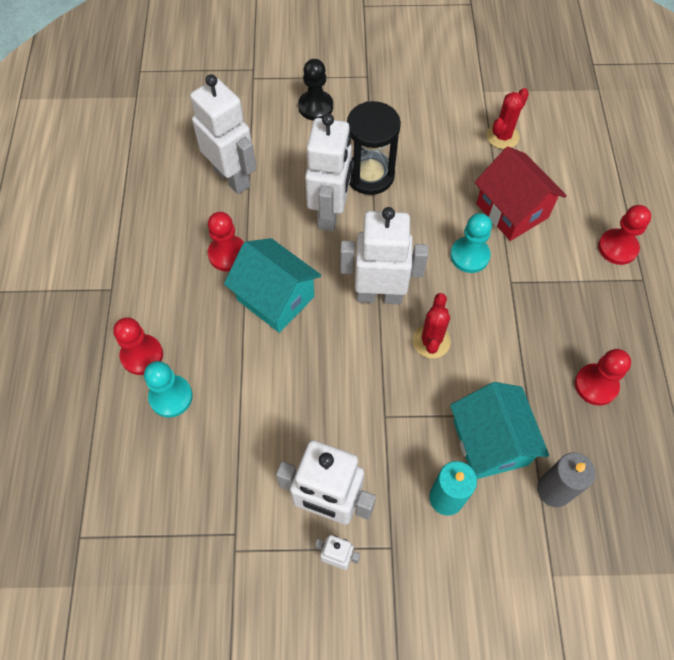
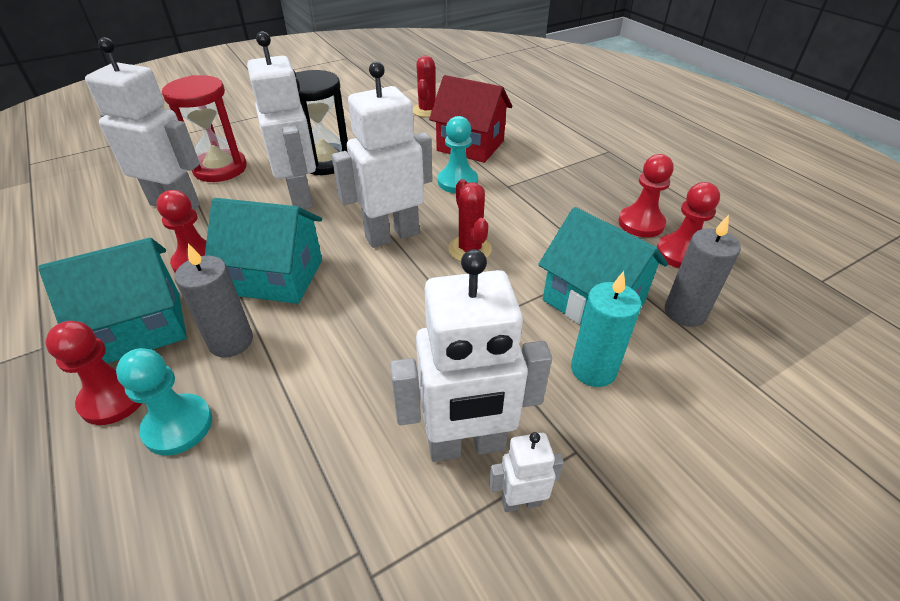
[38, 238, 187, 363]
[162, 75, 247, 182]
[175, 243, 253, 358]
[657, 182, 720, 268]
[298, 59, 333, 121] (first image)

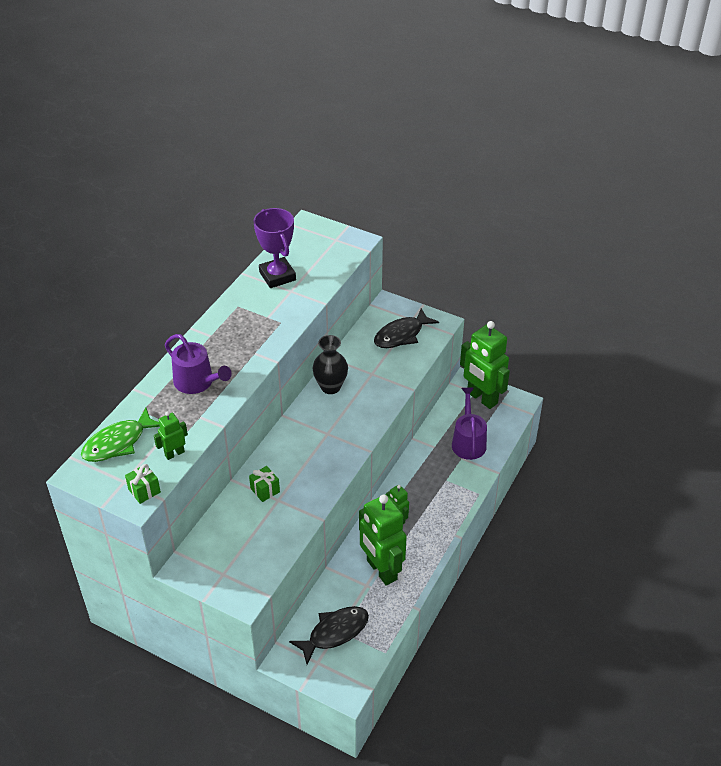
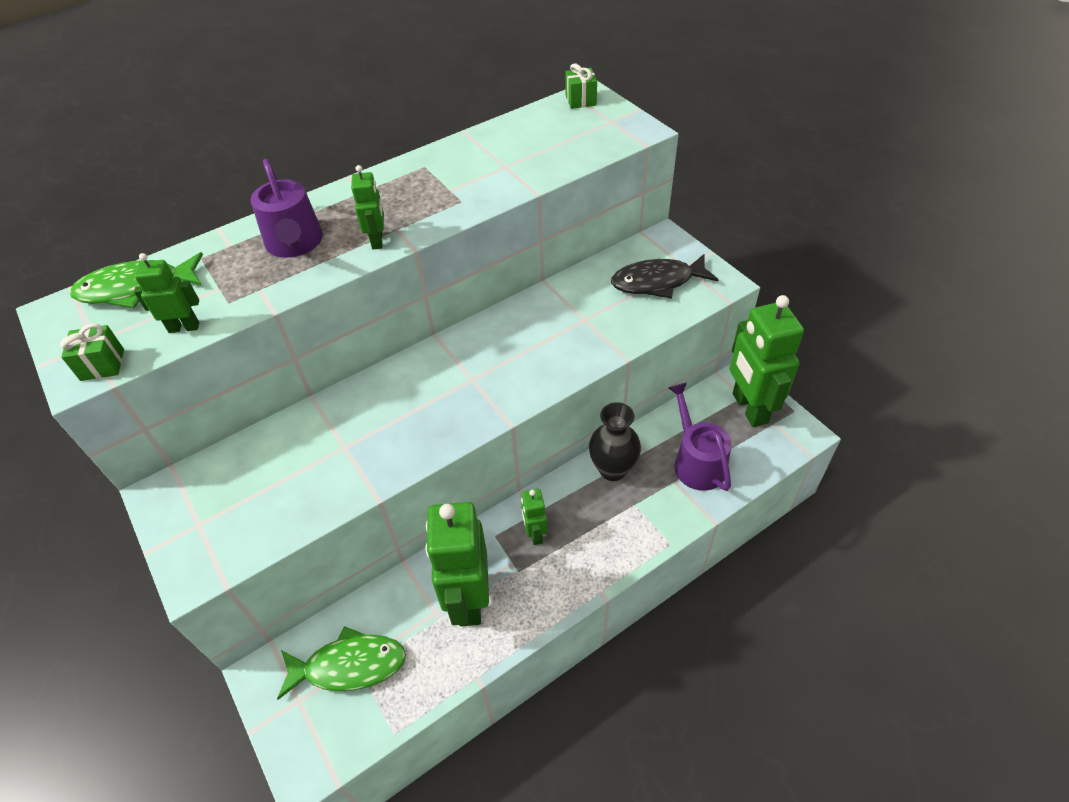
[277, 626, 406, 700]
[351, 165, 384, 249]
[565, 63, 597, 109]
[589, 402, 641, 481]
[668, 383, 732, 491]
[253, 208, 296, 288] (first image)

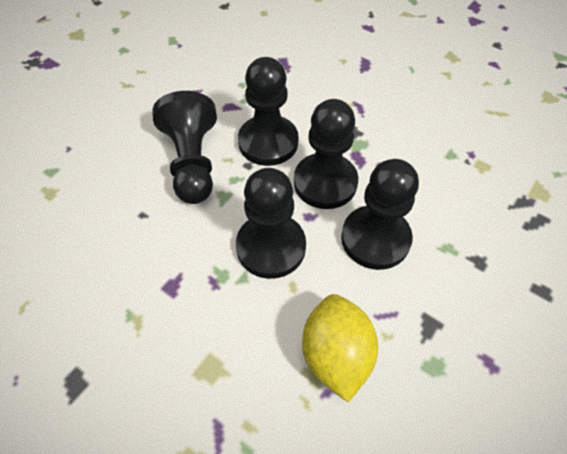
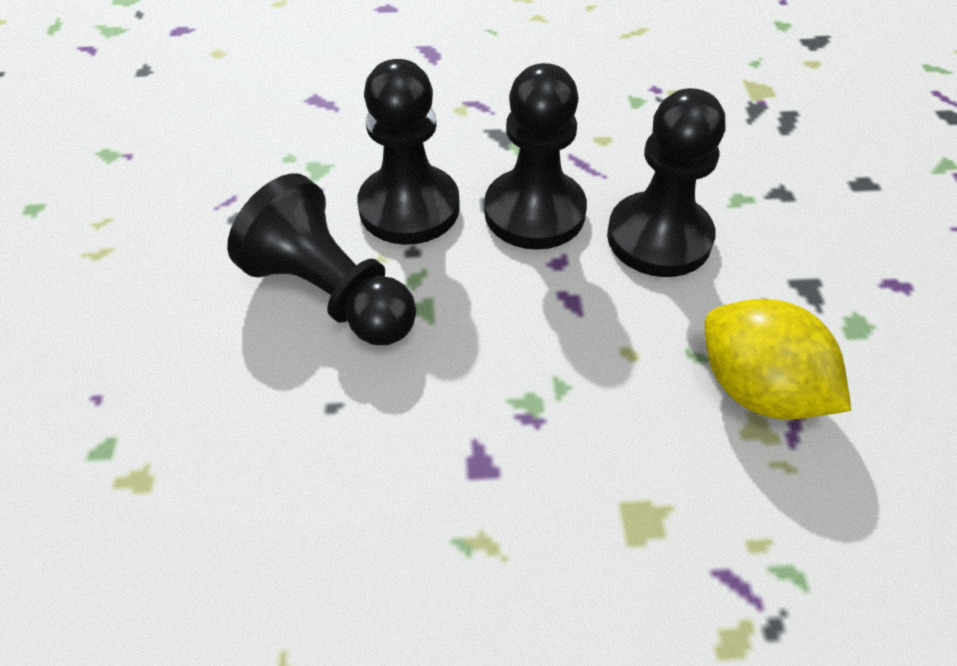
[236, 168, 306, 279] (first image)

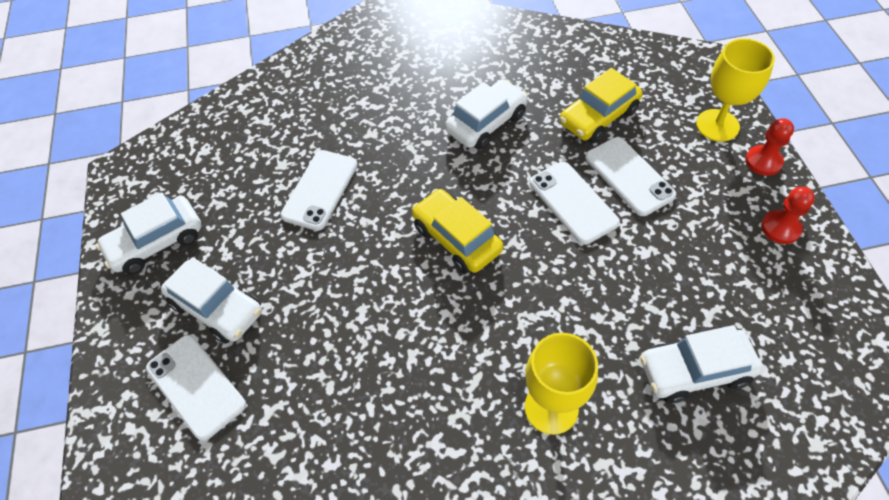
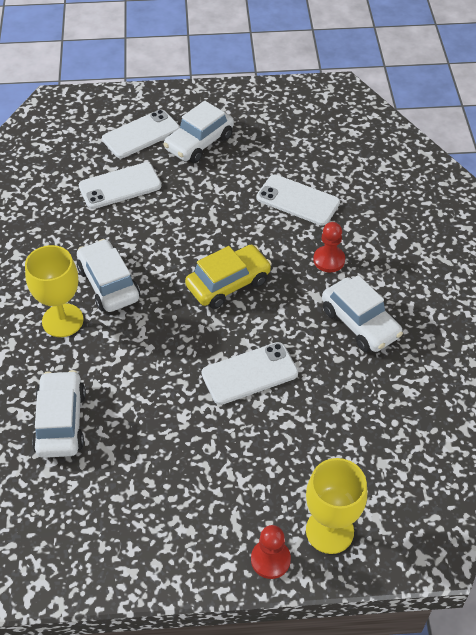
[77, 239, 140, 312]
[79, 162, 161, 209]
[313, 222, 345, 272]
[559, 68, 643, 143] (first image)

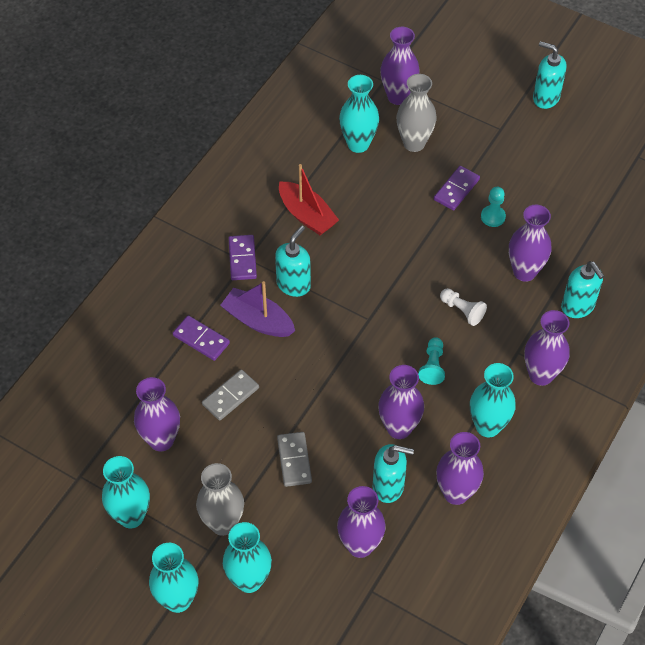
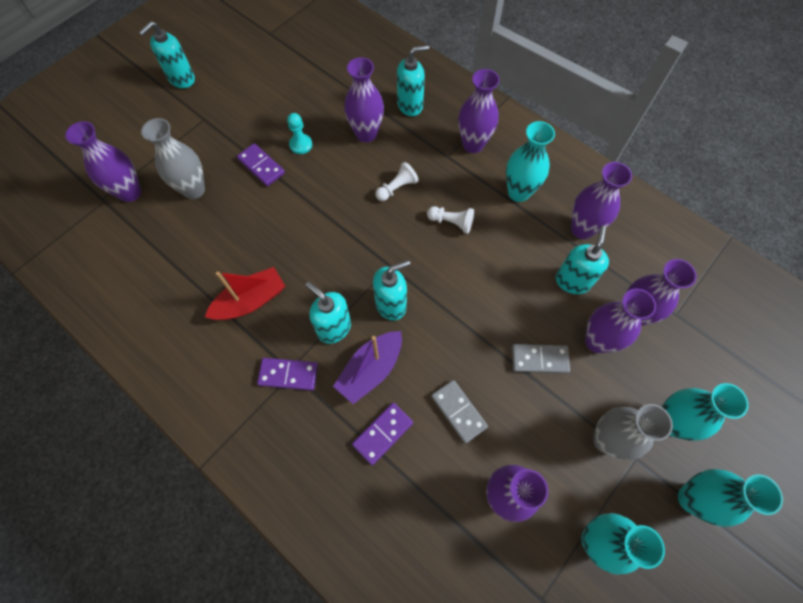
[373, 260, 411, 320]
[427, 206, 474, 234]
[585, 288, 656, 353]
[339, 75, 379, 153] (first image)

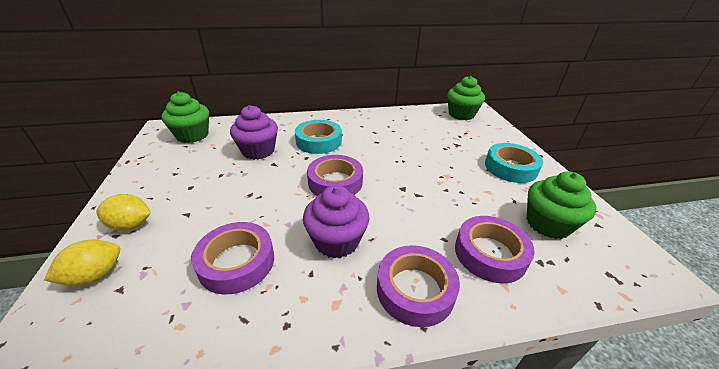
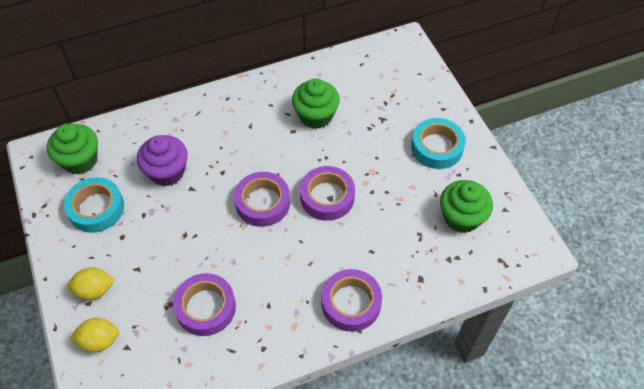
[64, 177, 124, 233]
[69, 318, 119, 352]
[292, 78, 340, 129]
[300, 166, 355, 221]
[303, 185, 369, 258] (first image)

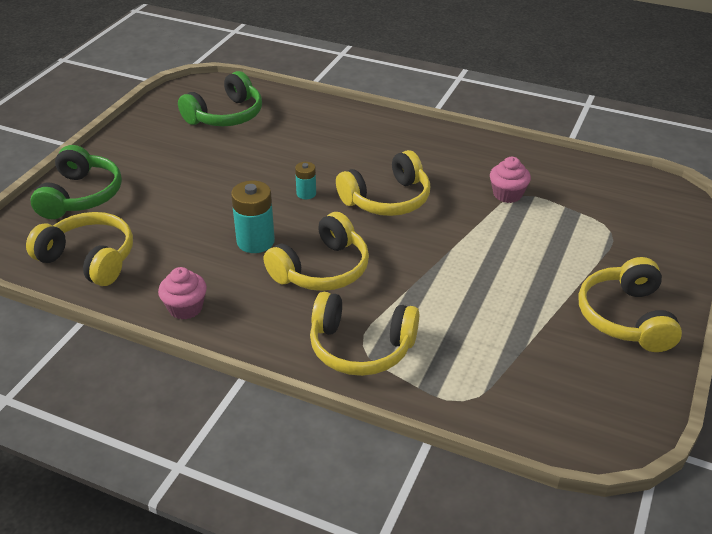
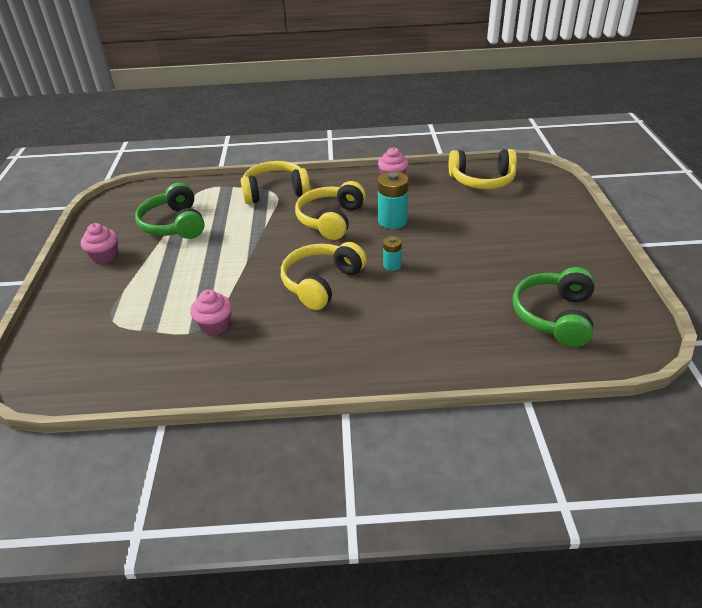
[81, 223, 118, 264]
[135, 182, 205, 239]

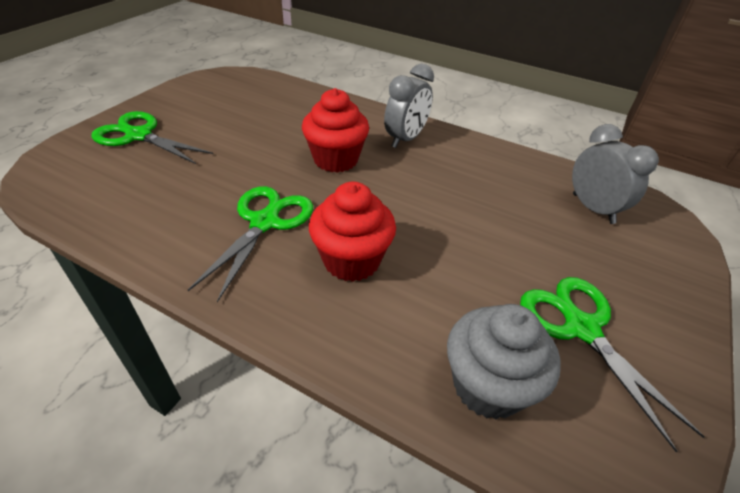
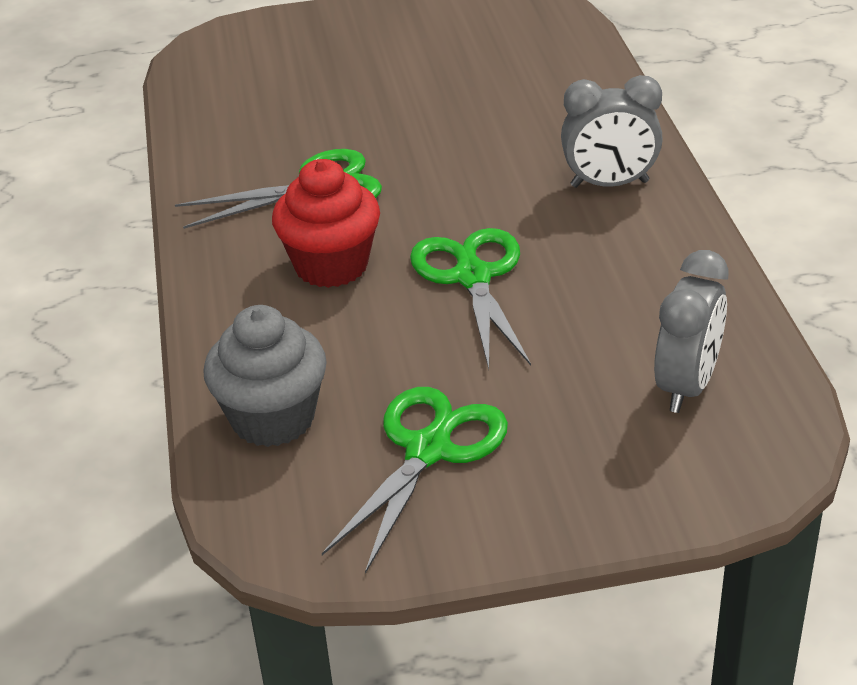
[410, 228, 531, 369]
[302, 88, 369, 173] (first image)

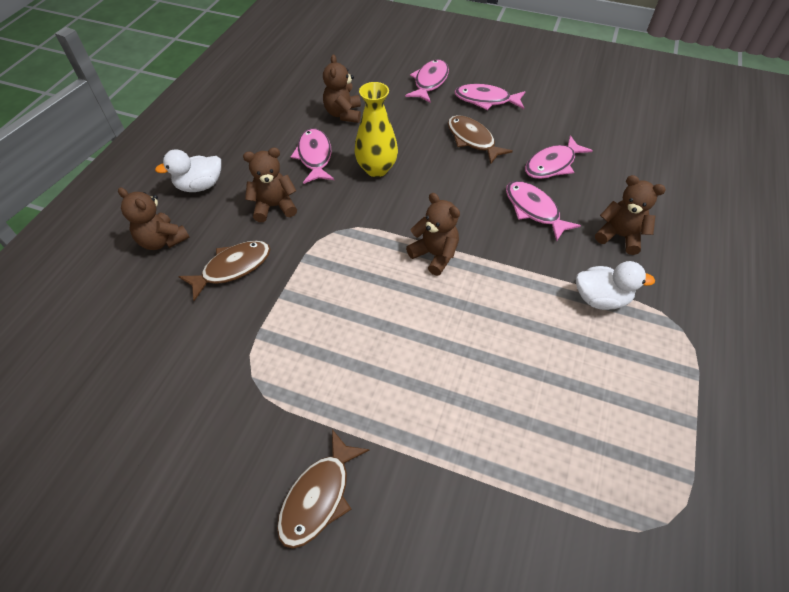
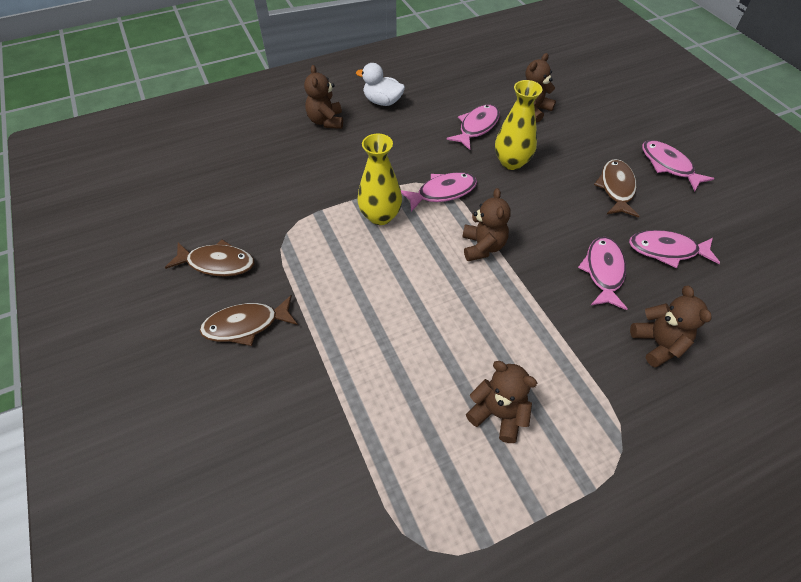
[165, 239, 255, 277]
[357, 133, 402, 225]
[401, 172, 477, 212]
[466, 361, 537, 443]
[576, 261, 655, 310] (first image)

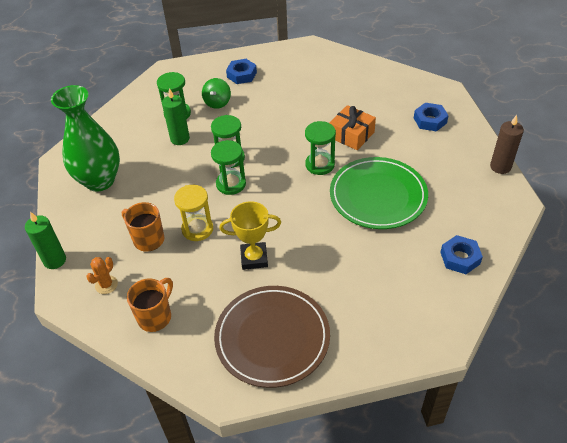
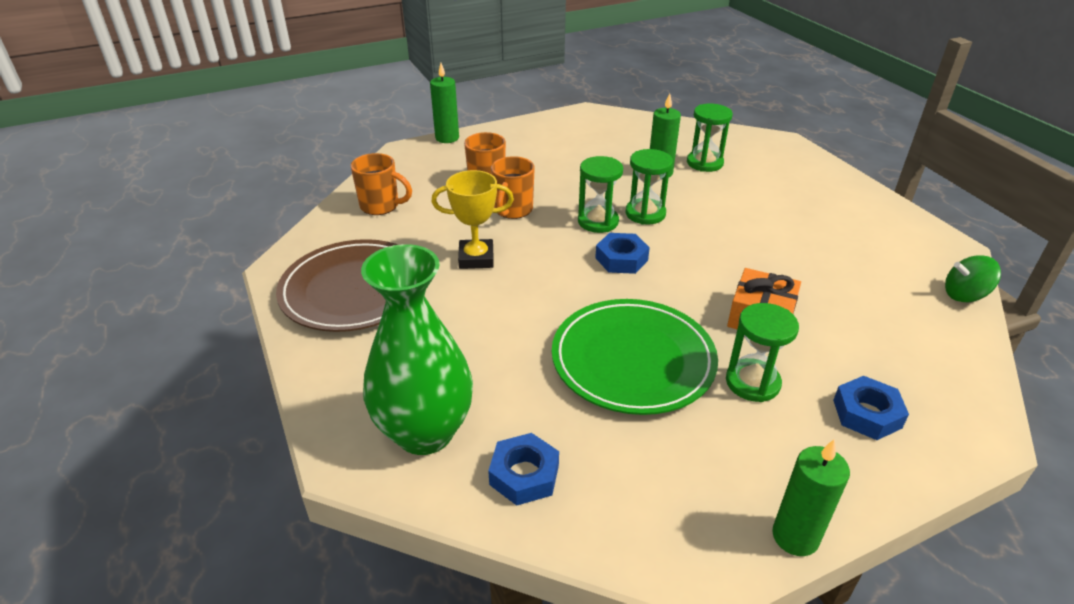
[361, 244, 473, 455]
[431, 170, 514, 269]
[491, 156, 535, 219]
[595, 233, 650, 274]
[726, 303, 799, 402]
[772, 439, 850, 556]
[945, 255, 1001, 302]
[86, 257, 118, 294] (first image)

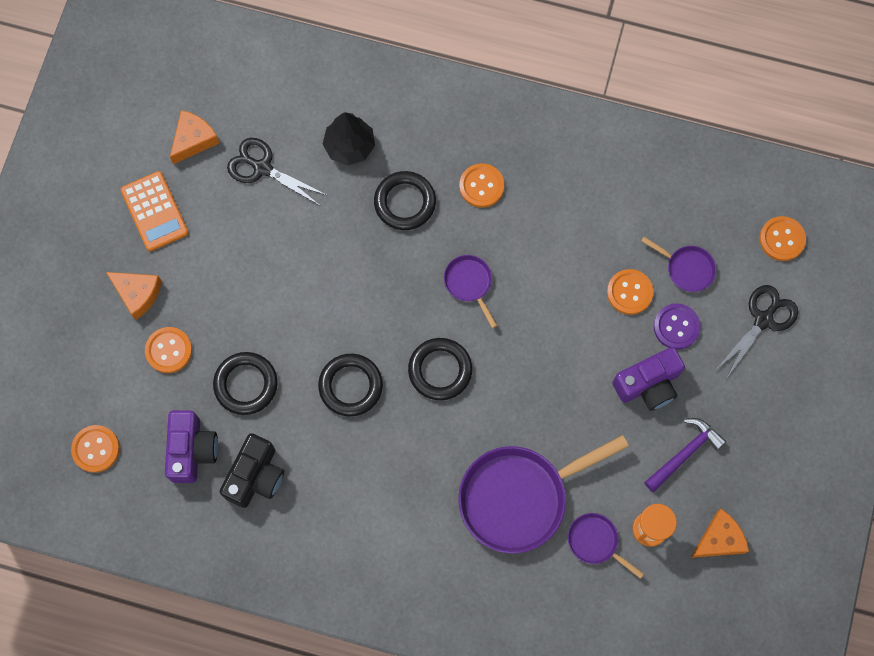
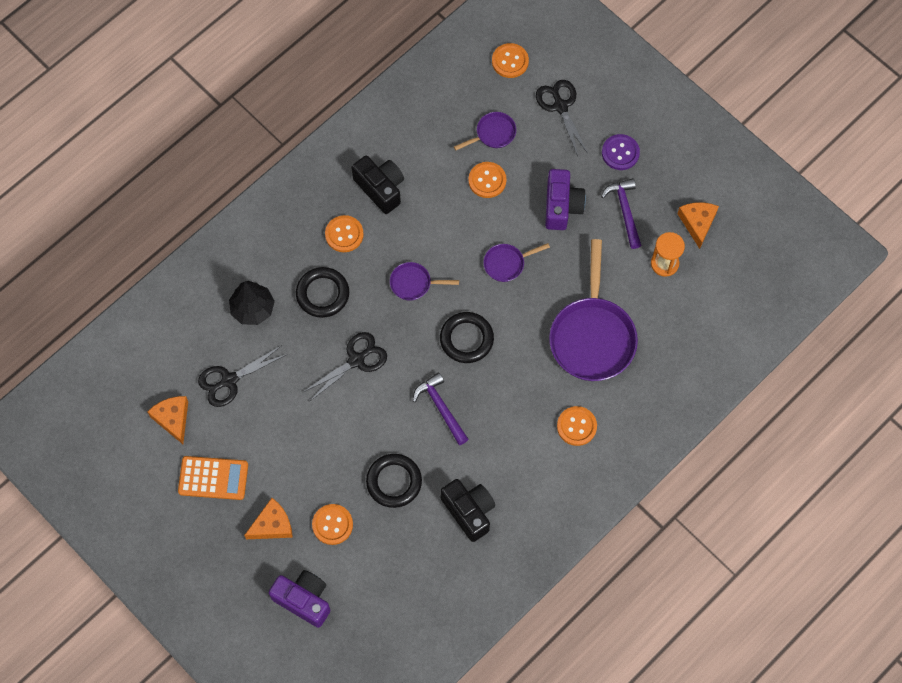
[269, 570, 330, 628]
[304, 332, 387, 401]
[351, 156, 404, 214]
[413, 373, 469, 445]
[483, 243, 550, 282]
[557, 406, 597, 446]
[602, 134, 640, 170]

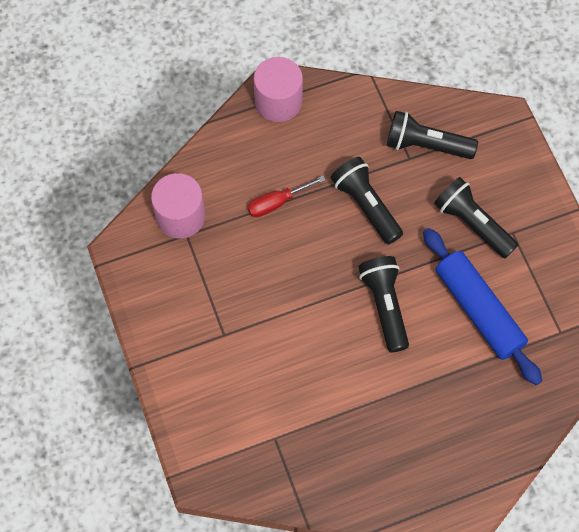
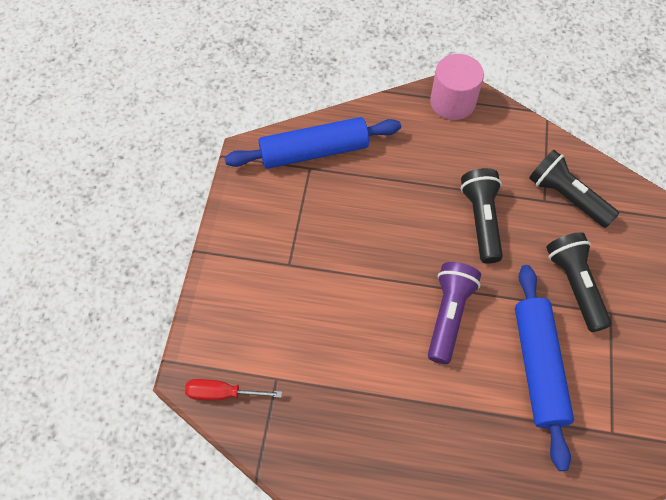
[185, 379, 282, 401]
[224, 117, 401, 169]
[428, 262, 481, 364]

